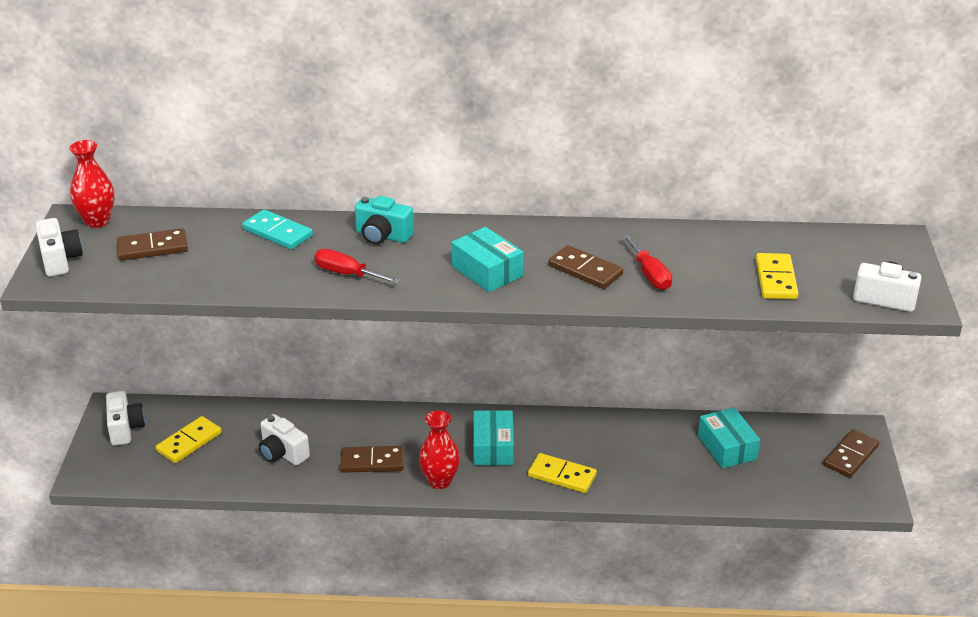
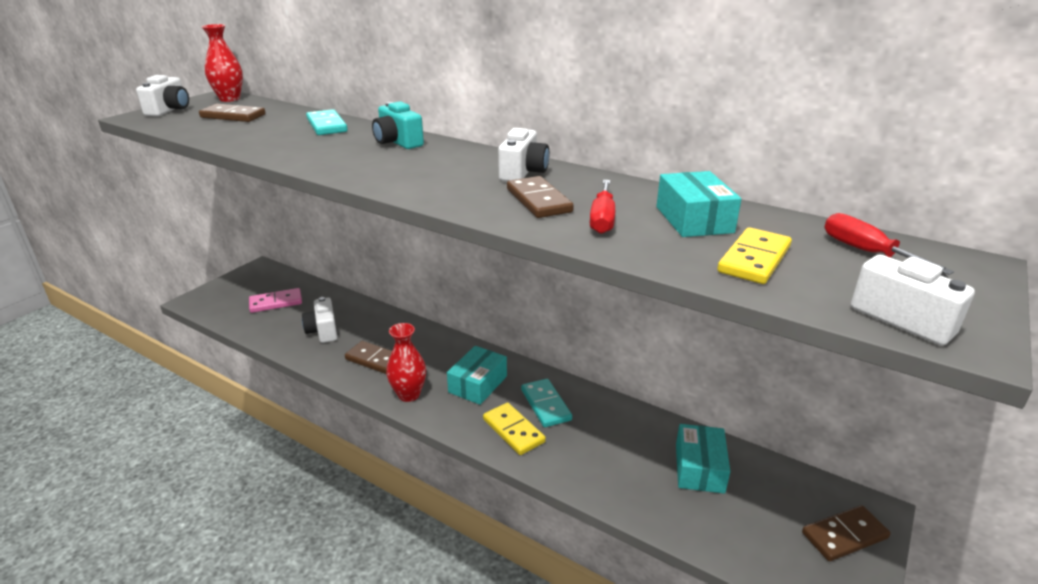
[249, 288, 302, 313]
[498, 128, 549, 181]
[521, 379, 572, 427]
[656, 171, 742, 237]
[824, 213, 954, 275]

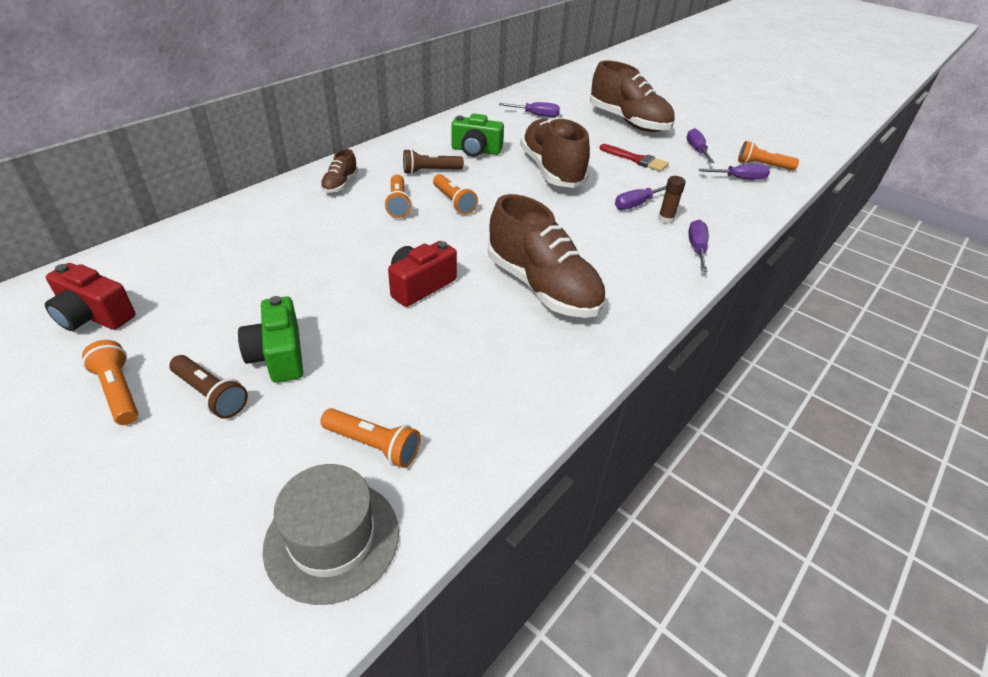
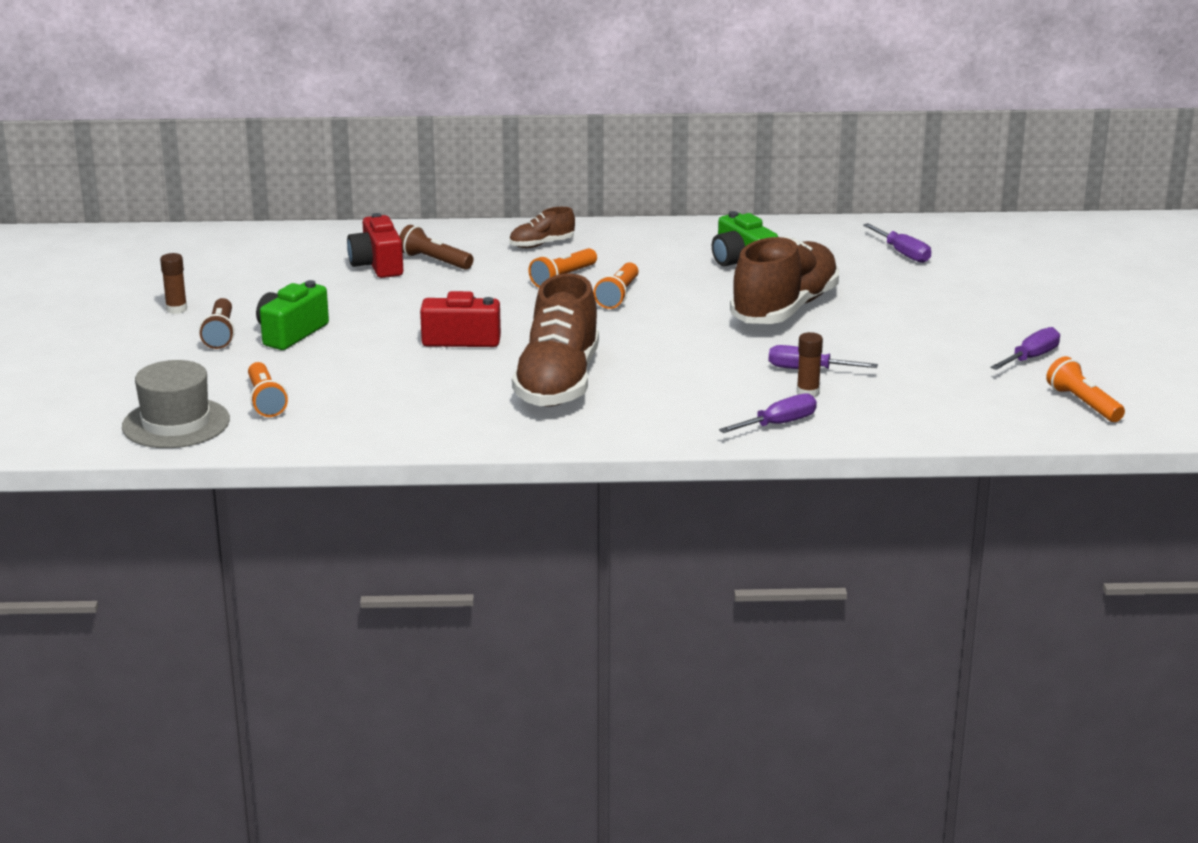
[160, 253, 187, 314]
[347, 213, 403, 278]
[399, 225, 473, 270]
[590, 60, 674, 132] (first image)
[600, 144, 669, 172] (first image)
[699, 164, 770, 180] (first image)

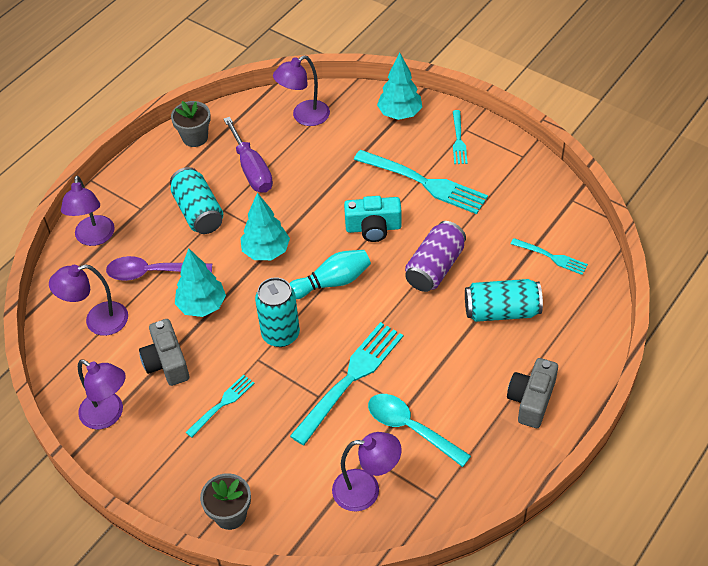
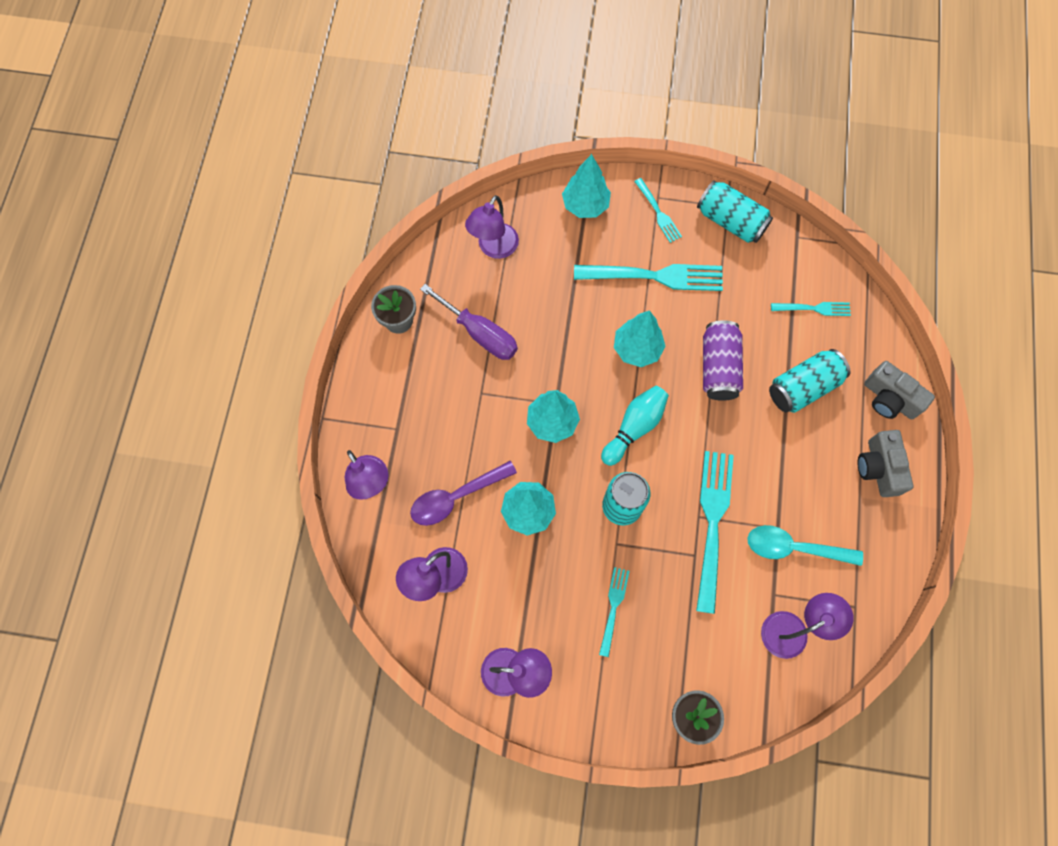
[614, 310, 666, 367]
[697, 180, 773, 243]
[864, 361, 935, 419]

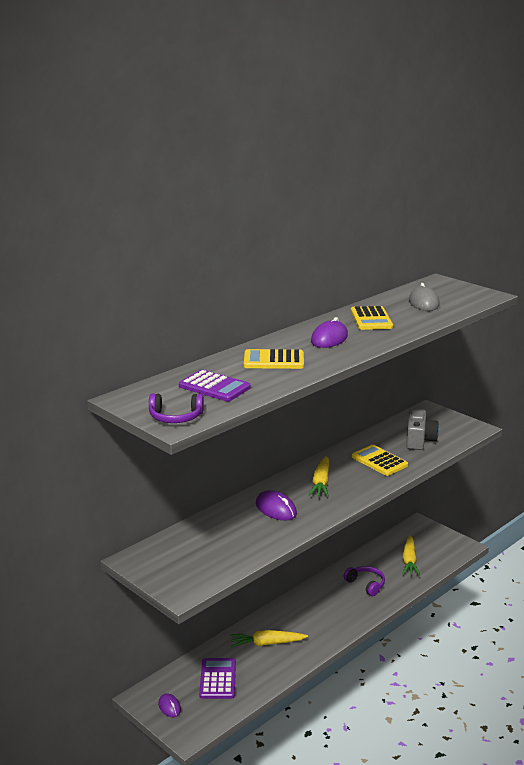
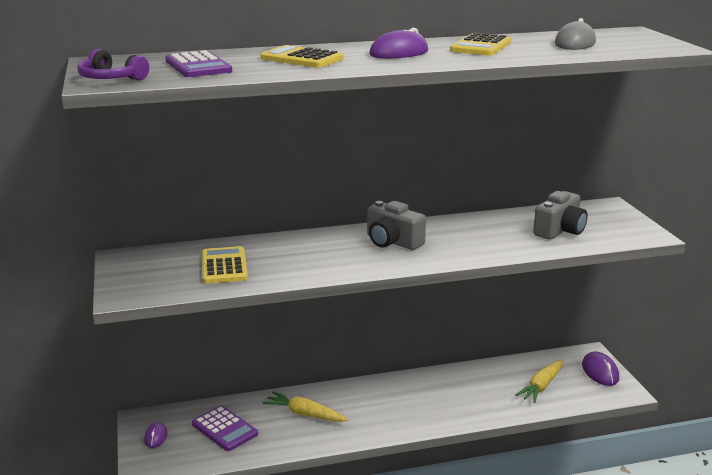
[192, 406, 258, 451]
[202, 246, 248, 283]
[367, 201, 426, 250]
[582, 352, 619, 386]
[343, 566, 385, 596] (first image)

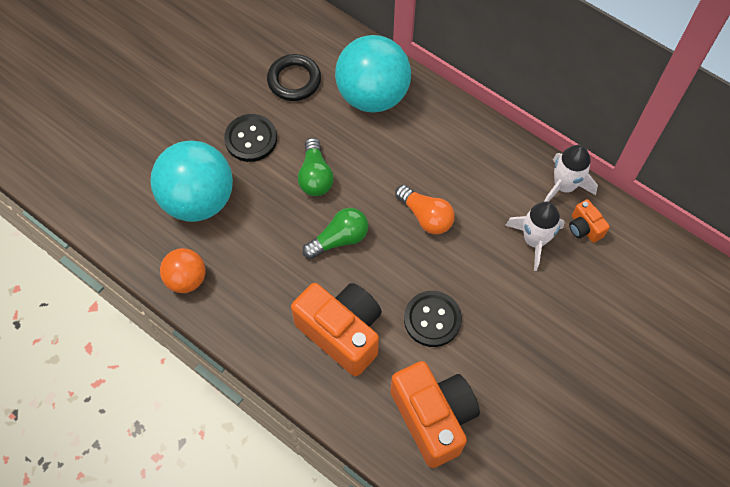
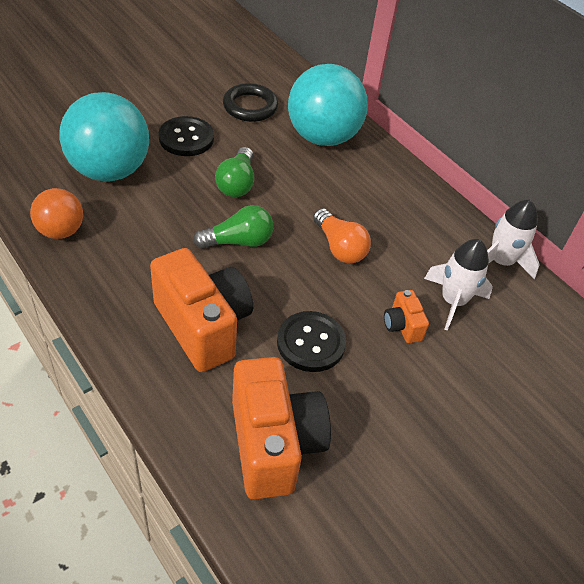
[384, 290, 429, 343]

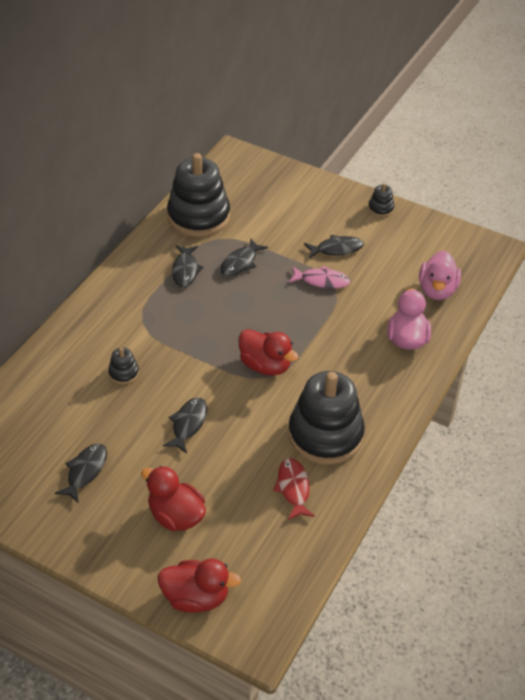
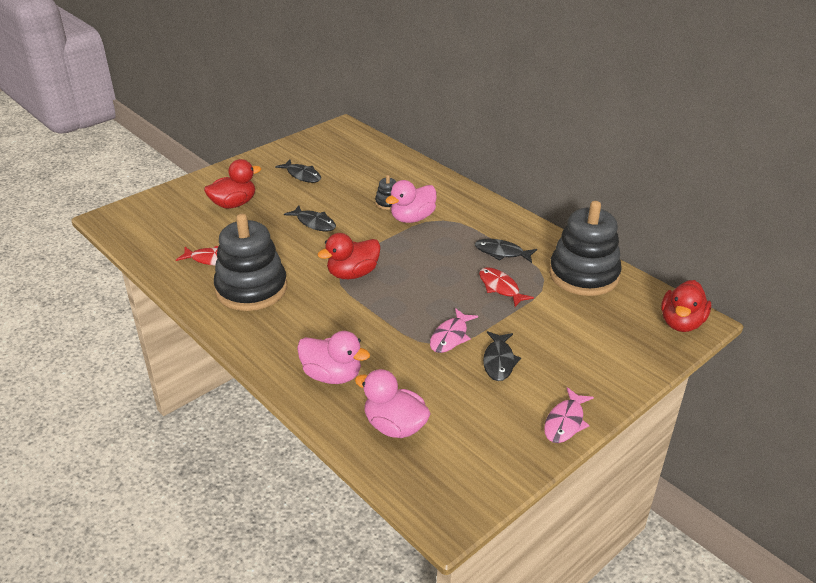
[385, 180, 437, 223]
[479, 267, 534, 307]
[544, 387, 594, 443]
[661, 280, 711, 332]

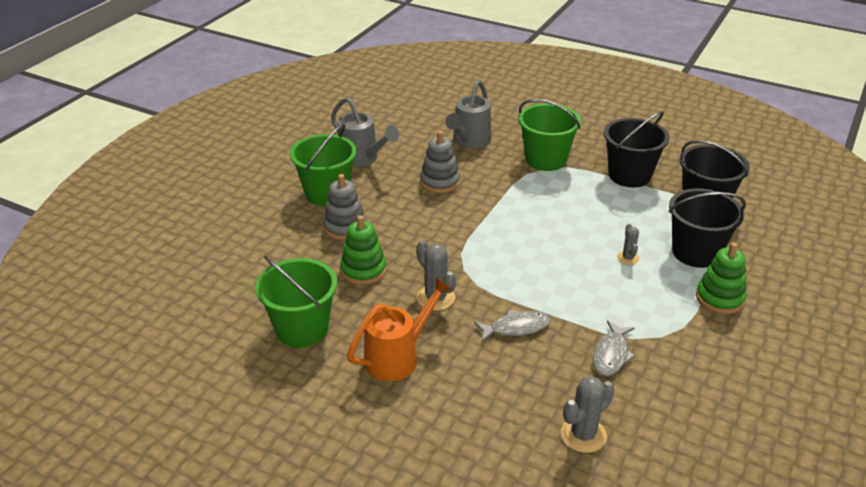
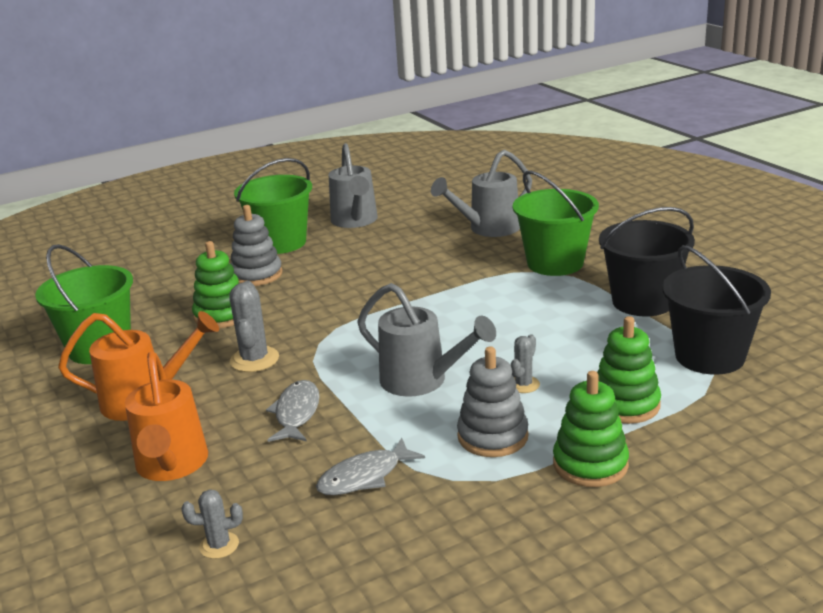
[125, 352, 208, 481]
[181, 489, 243, 559]
[266, 380, 320, 442]
[357, 283, 496, 397]
[457, 347, 529, 457]
[597, 316, 661, 424]

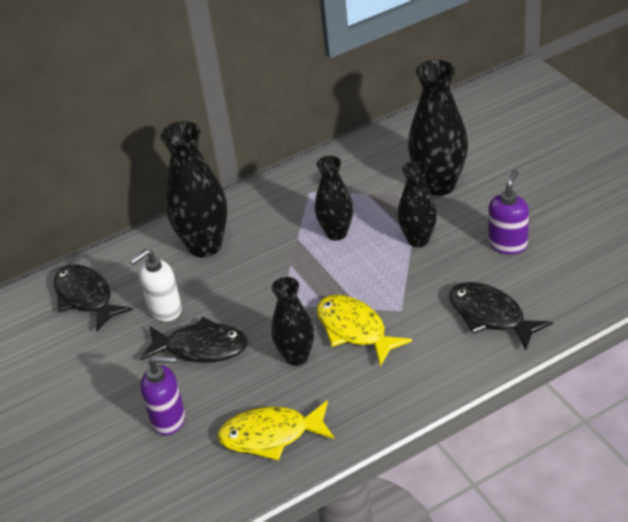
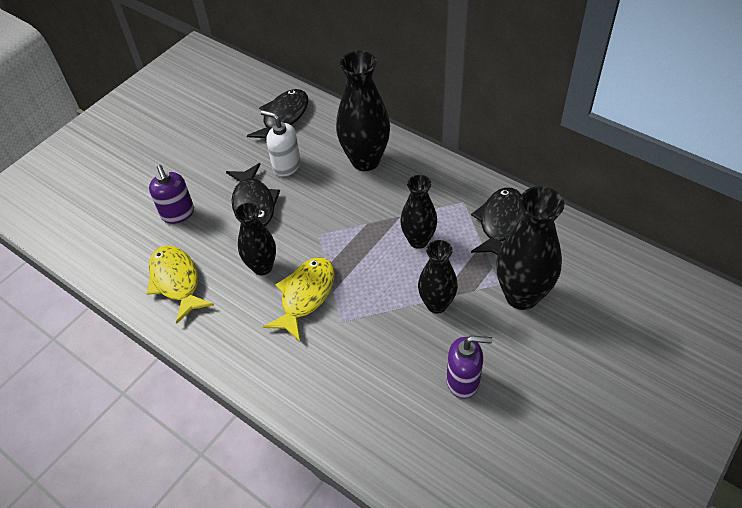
[471, 188, 523, 255]

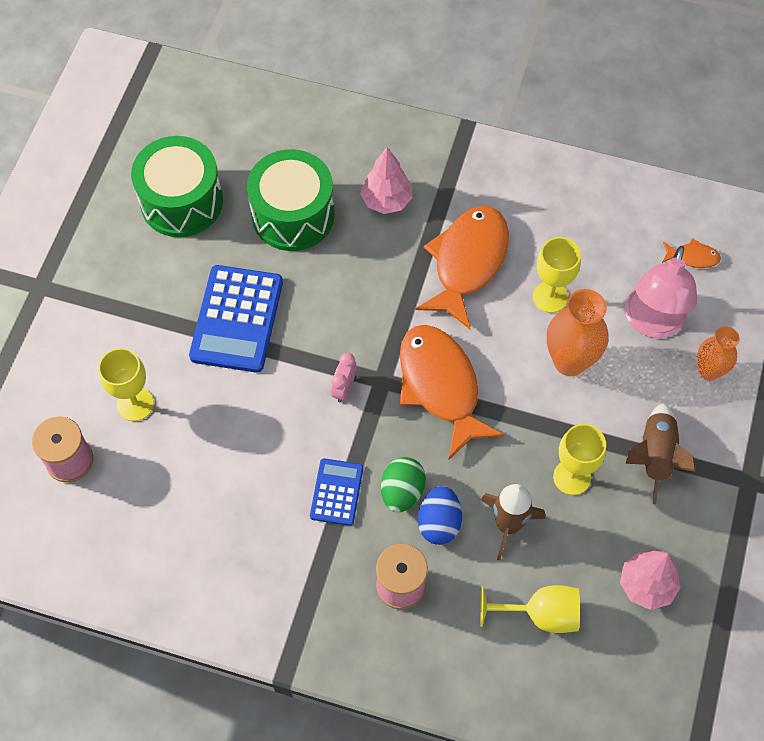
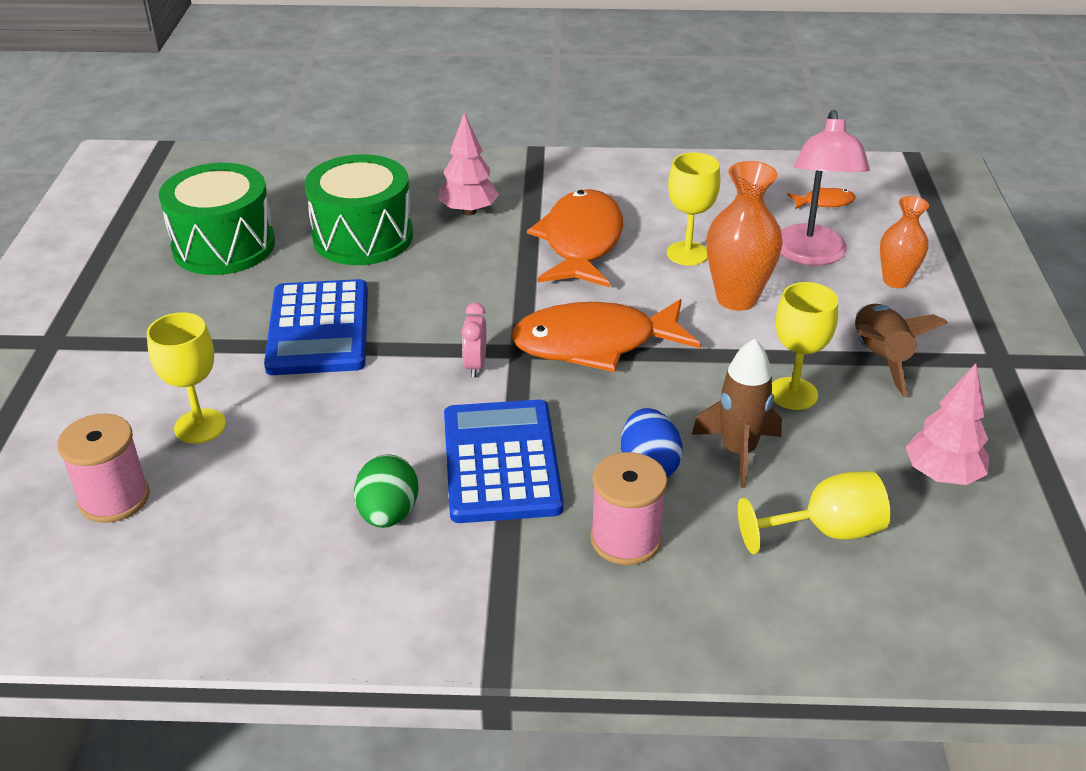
[354, 454, 419, 528]
[444, 400, 564, 523]
[511, 299, 701, 372]

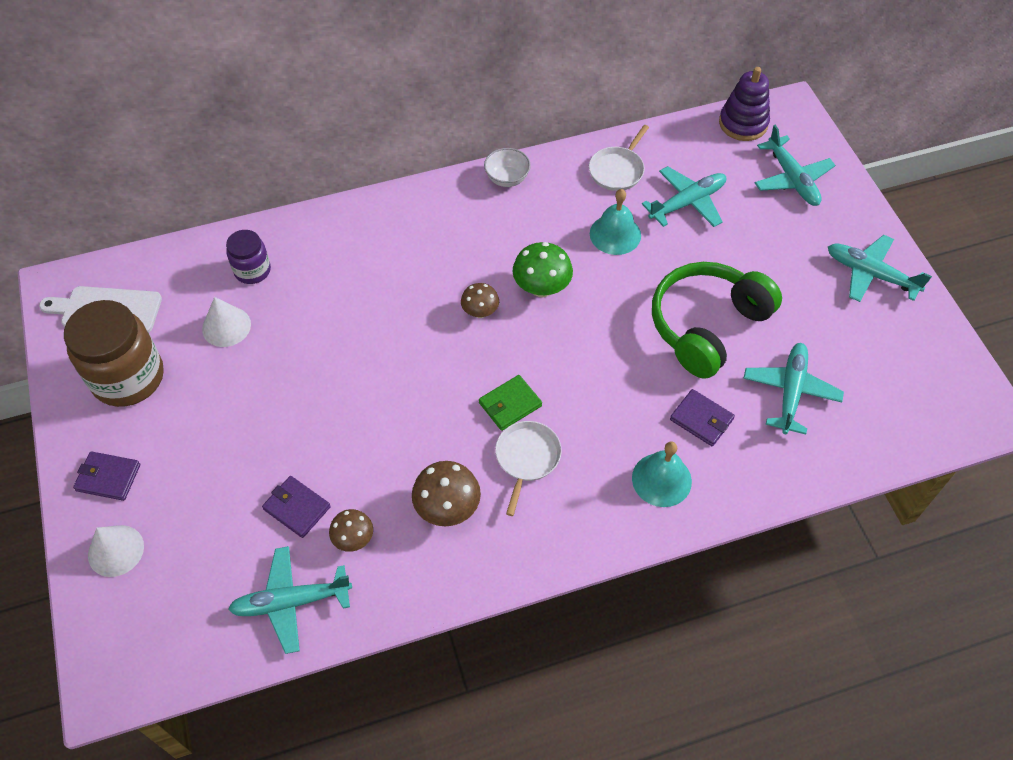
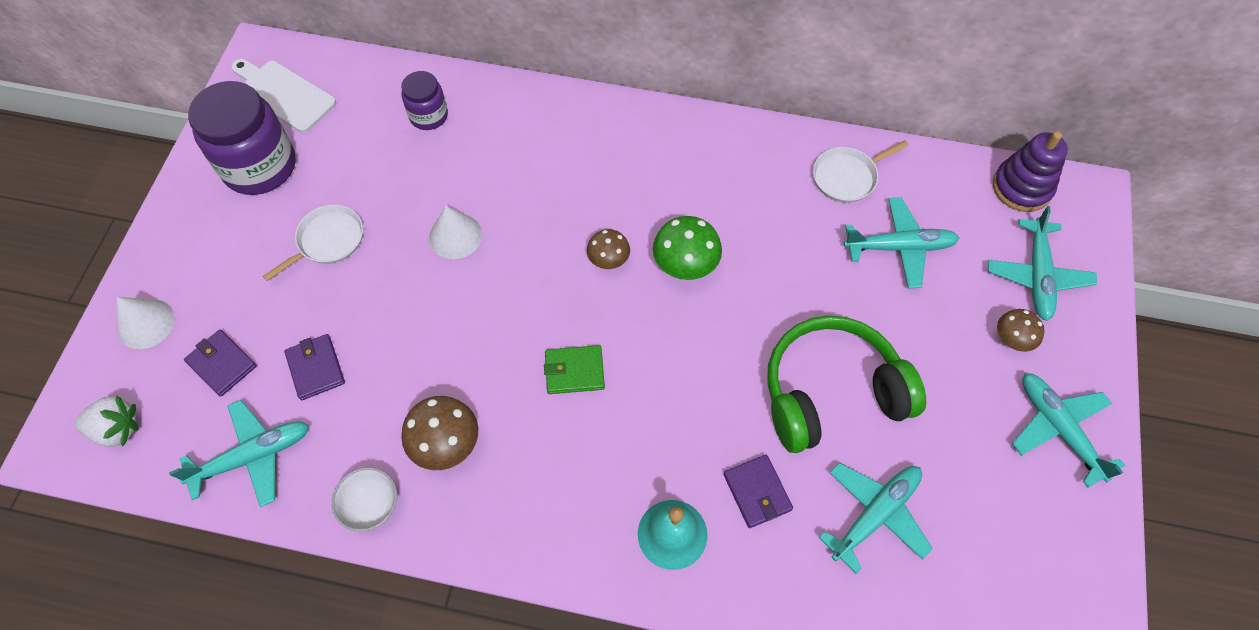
[75, 395, 139, 447]
[169, 400, 309, 507]
[184, 330, 257, 397]
[188, 81, 295, 195]
[263, 205, 363, 281]
[332, 467, 397, 532]
[429, 206, 482, 259]
[997, 309, 1045, 352]
[590, 189, 641, 255] (first image)

